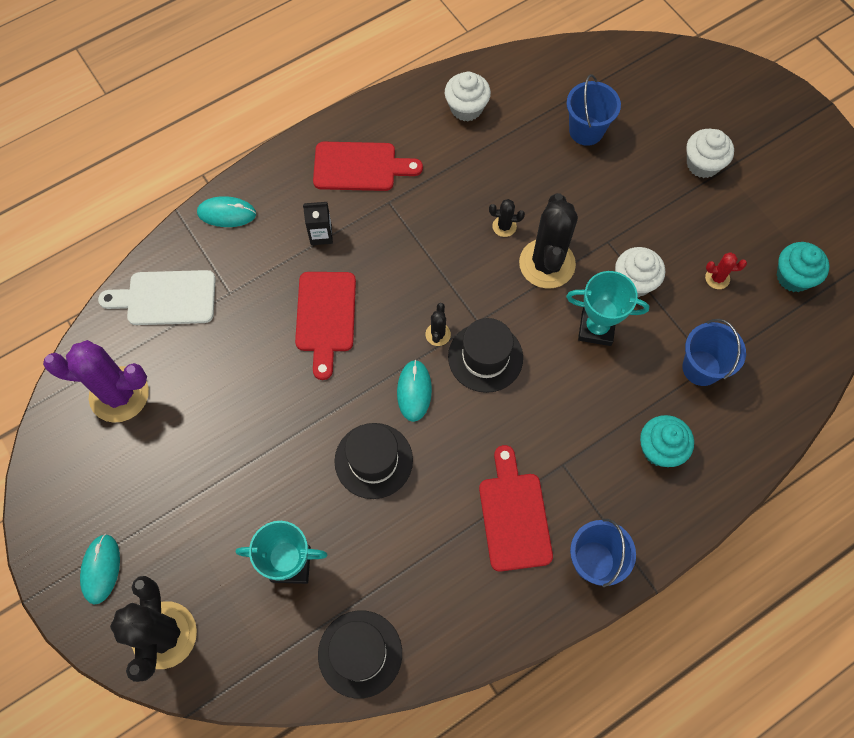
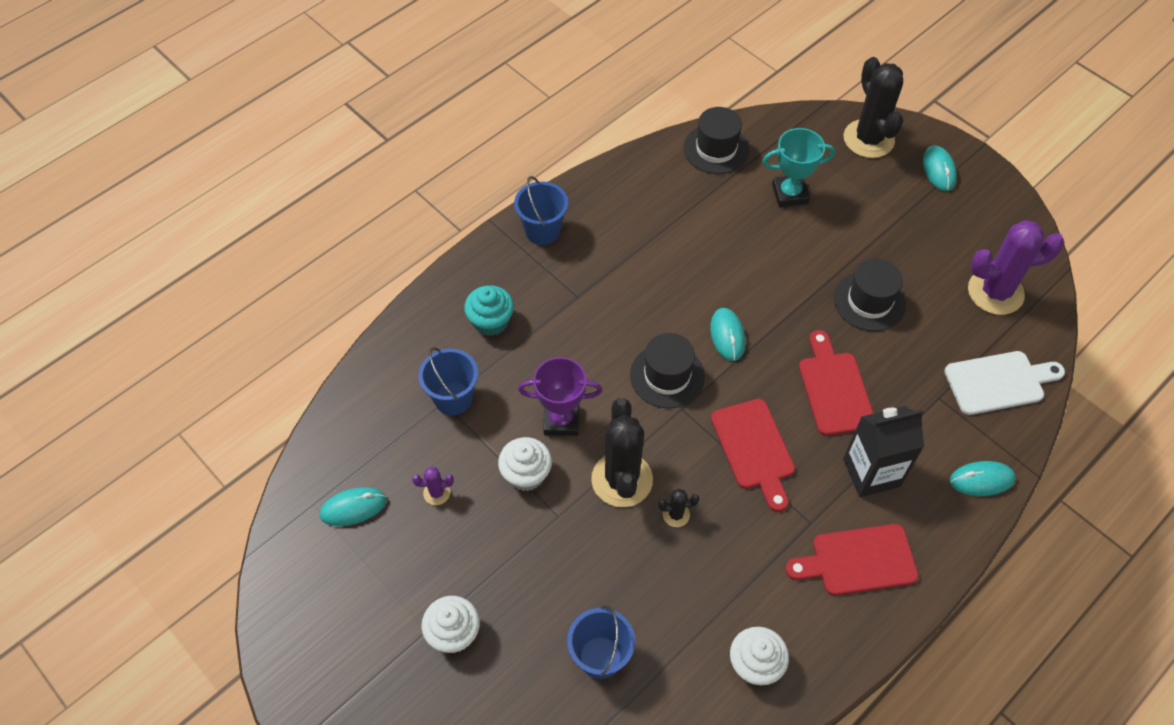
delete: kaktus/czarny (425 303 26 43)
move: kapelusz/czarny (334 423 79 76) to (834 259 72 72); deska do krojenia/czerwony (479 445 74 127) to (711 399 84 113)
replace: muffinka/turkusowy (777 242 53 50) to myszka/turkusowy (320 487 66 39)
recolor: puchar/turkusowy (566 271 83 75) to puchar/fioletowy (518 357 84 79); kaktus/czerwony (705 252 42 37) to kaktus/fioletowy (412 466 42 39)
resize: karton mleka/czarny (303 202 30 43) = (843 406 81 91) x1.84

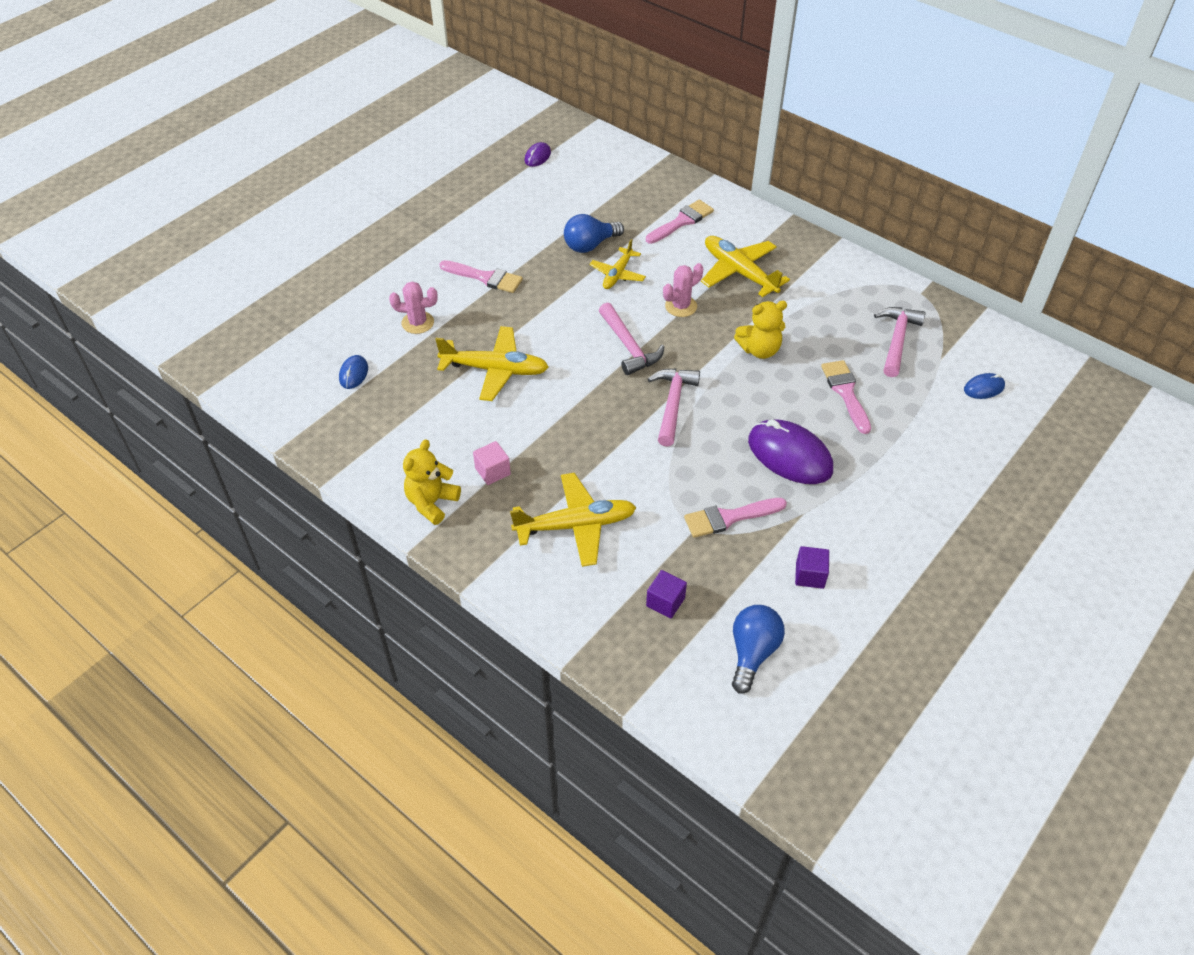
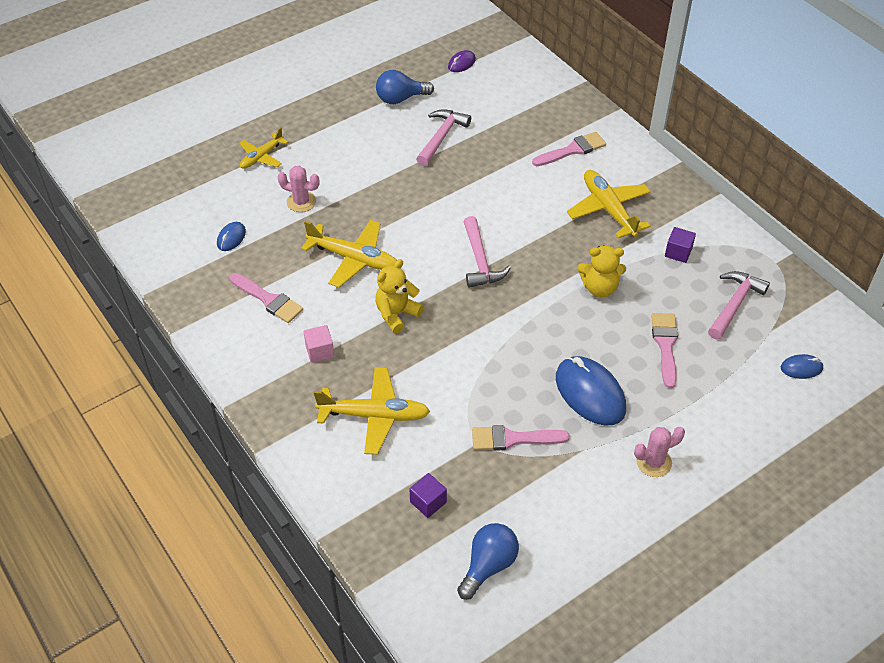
move: miś/żółty (403 439 58 86) to (375 259 49 74); pędzel/różowy (440 260 83 33) to (230 273 73 50); żarówka/niebieski (564 214 60 39) to (376 70 58 34); samolot/żółty (590 239 56 50) to (239 127 49 42); młotek/różowy (648 369 52 78) to (416 109 55 57); kaktus/różowy (663 263 40 54) to (634 427 51 50); sześcian/fioletowy (795 546 34 43) to (665 227 31 36)
recolor: myszka/fioletowy (748 419 85 65) to myszka/niebieski (556 356 70 69)

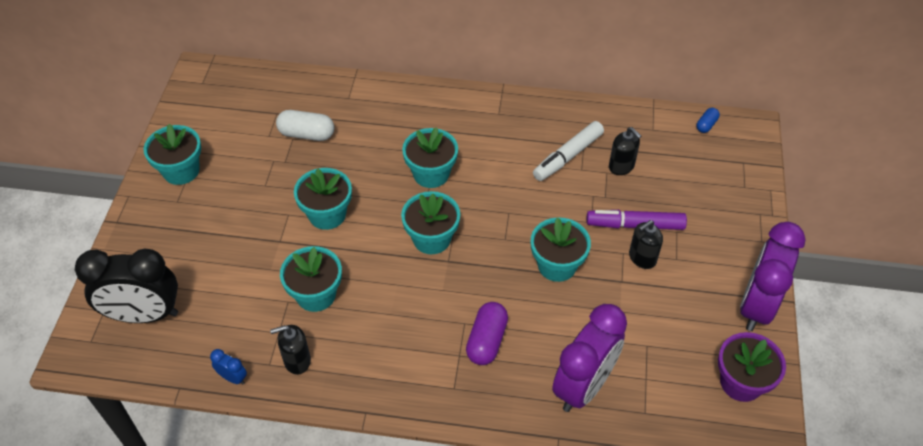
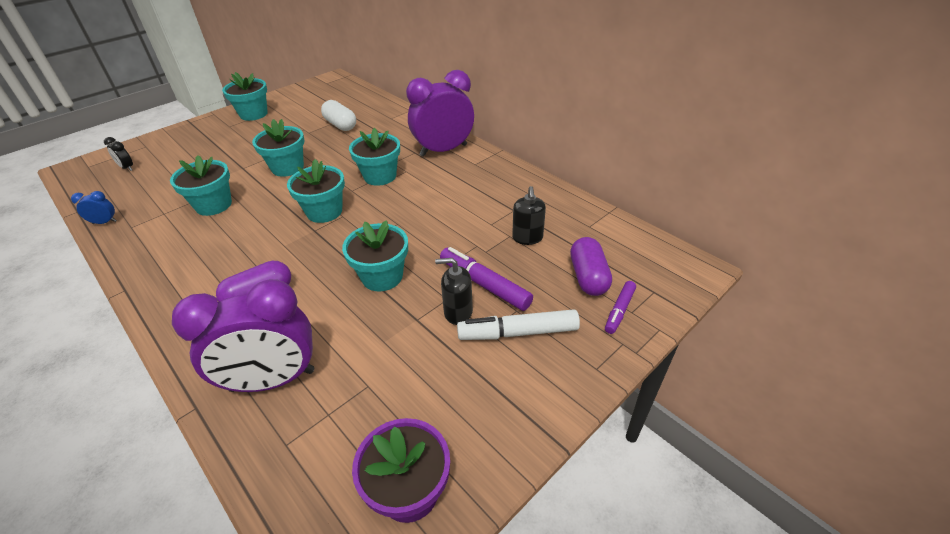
delete: dozownik mydła/czarny (270 325 41 50); kapsułka/niebieski (696 108 24 25)
insert: kapsułka/fioletowy (570 237 42 59); flamaster/fioletowy (605 281 31 53)
move: flamaster/biały (533 121 71 60) to (457 309 123 31); budzik/fioletowy (740 222 66 109) to (406 70 68 87)
rotate: budzik/niebieski (210 349 37 36) = (71 191 46 33) 75 degrees counterclockwise
resize: budzik/czarny (75 248 103 75) = (104 137 29 34) x0.40

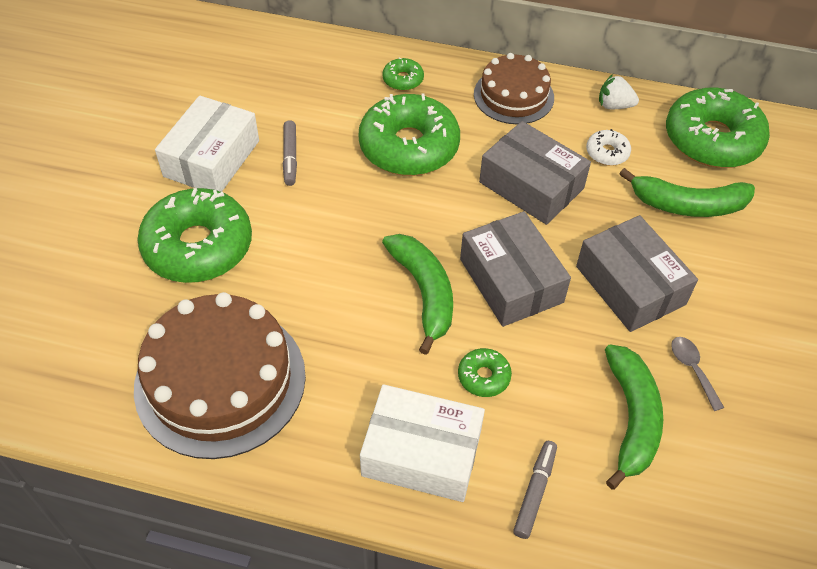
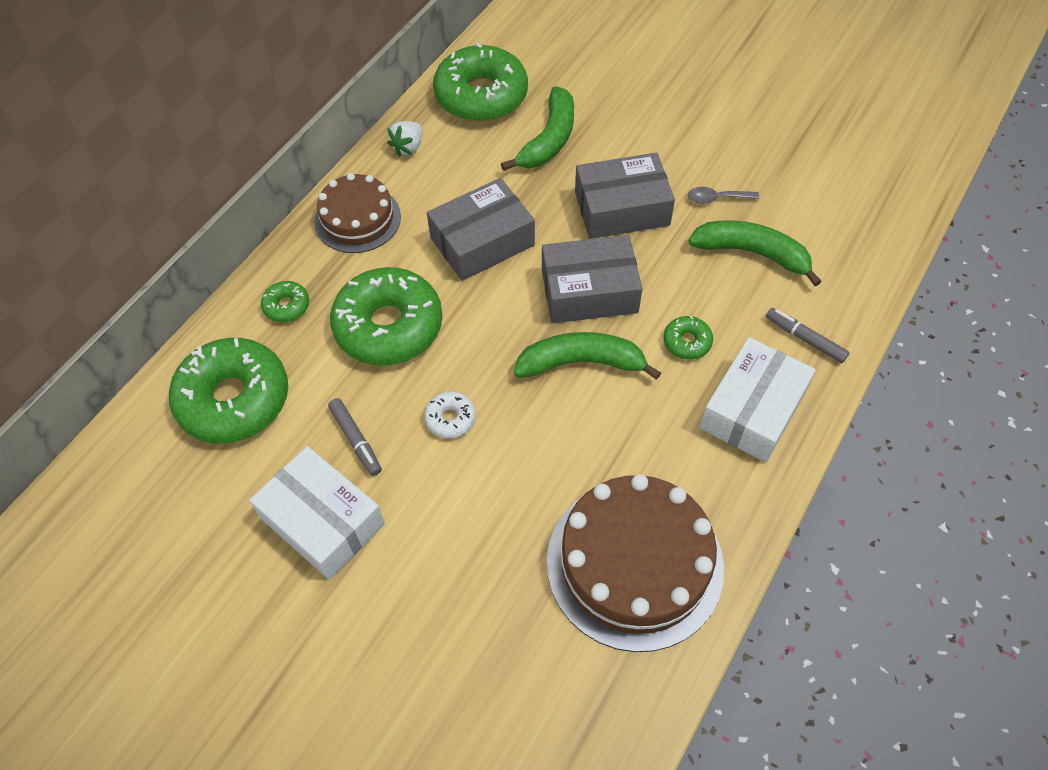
move: donut/zielony (137 188 115 95) to (169 338 119 106); donut/biały (586 129 45 37) to (424 391 52 48)
rotate: flamaster/szary (283 120 14 66) = (328 398 54 78) 45 degrees clockwise

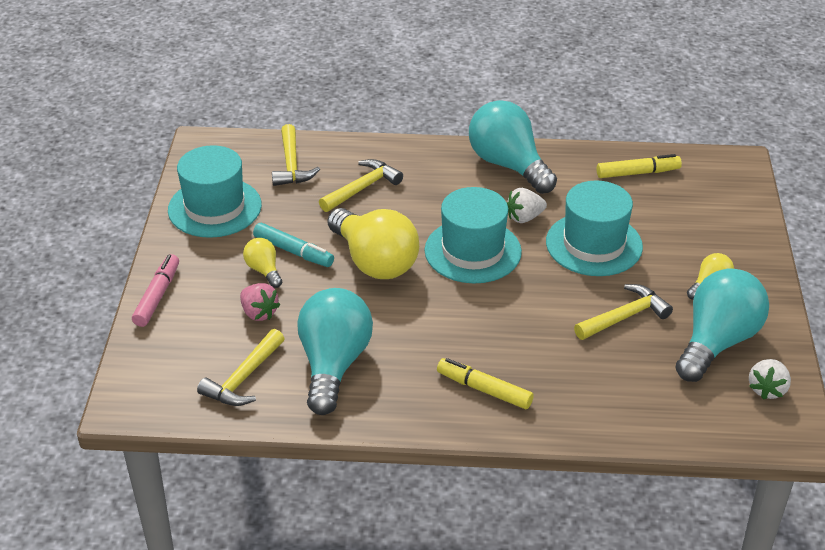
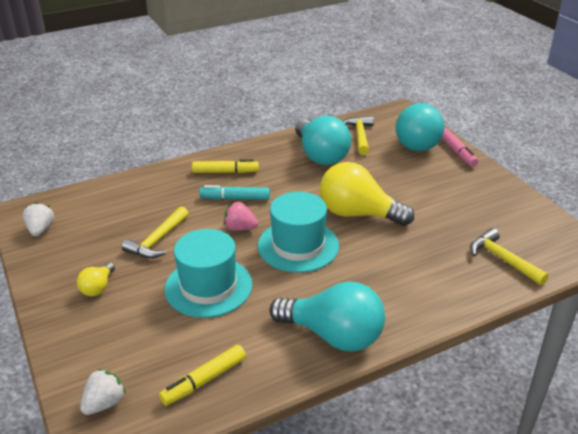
delete: kapelusz/turkusowy (168 145 94 93); żarówka/żółty (243 238 39 50); młotek/żółty (319 159 84 53)
move: truskawka/różowy (240 283 40 38) to (224 202 34 29); flamaster/turkusowy (253 223 81 44) to (199 185 71 15); truskawka/biały (507 188 40 35) to (80 369 46 46); żarówka/turkusowy (675 268 94 114) to (396 103 48 48)

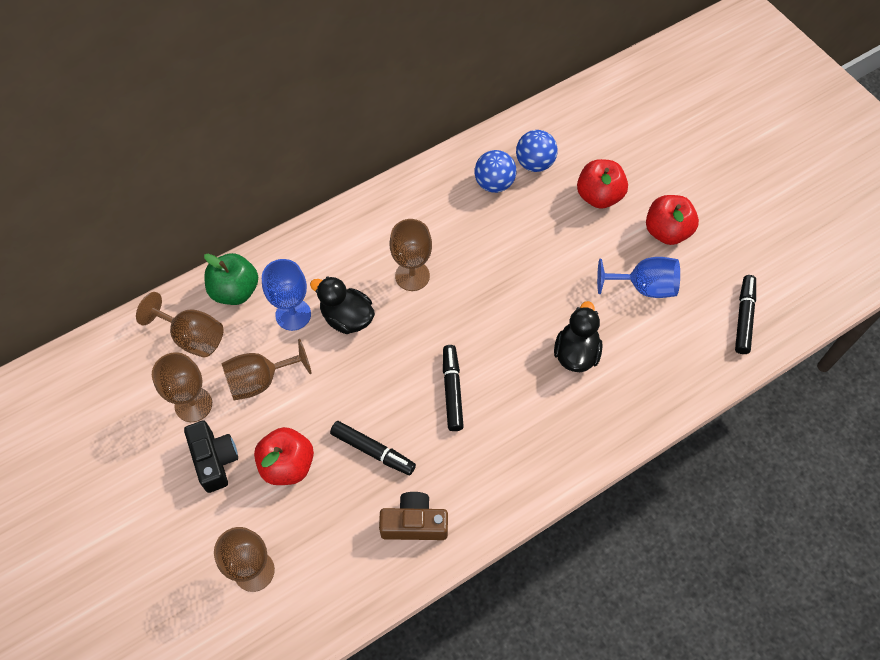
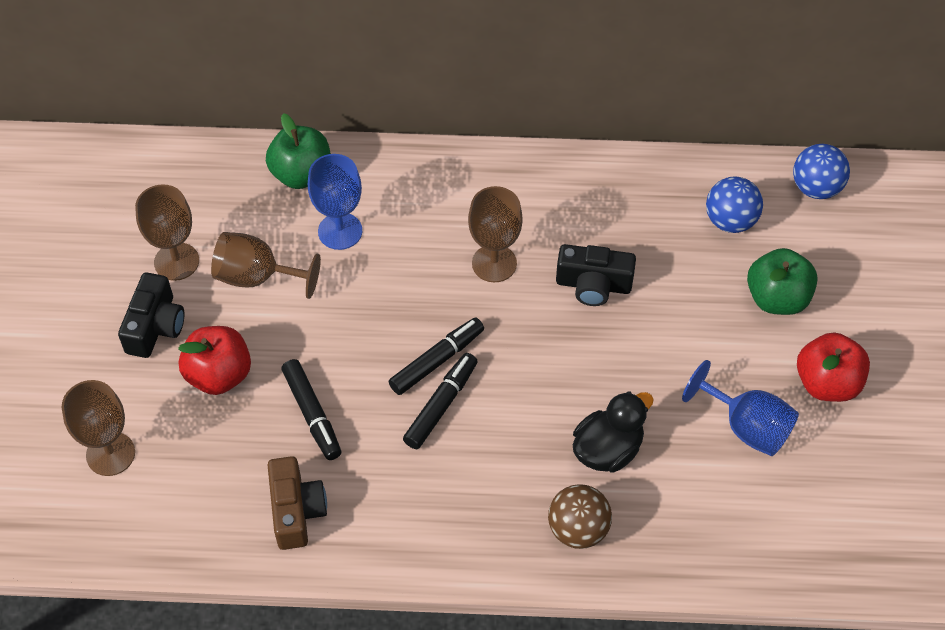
delete: kielich/brązowy (136 292 87 66); kaczka/czarny (310 276 65 58)
insert: piłka/brązowy (548 484 64 65); aparat fotograficzny/czarny (556 244 80 62)
move: piłka/niebieski (474 150 42 43) to (793 144 57 55); flamaster/czarny (735 275 21 79) to (389 317 95 78)
recolor: jabłko/czerwony (577 159 51 50) to jabłko/zielony (747 248 71 67)
rotate: aparat fotograficzny/brązowy (379 492 69 48) = (267 456 60 94) 45 degrees clockwise

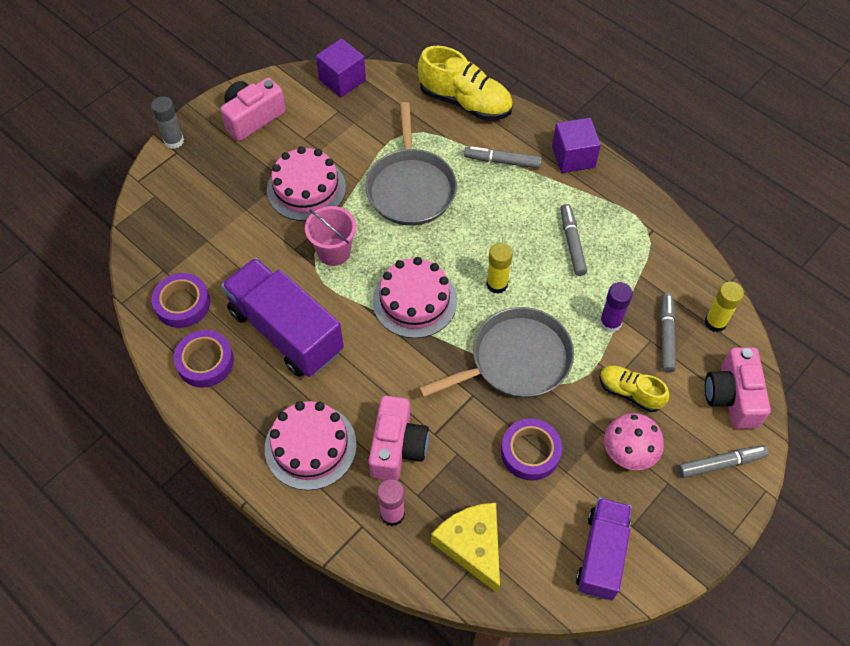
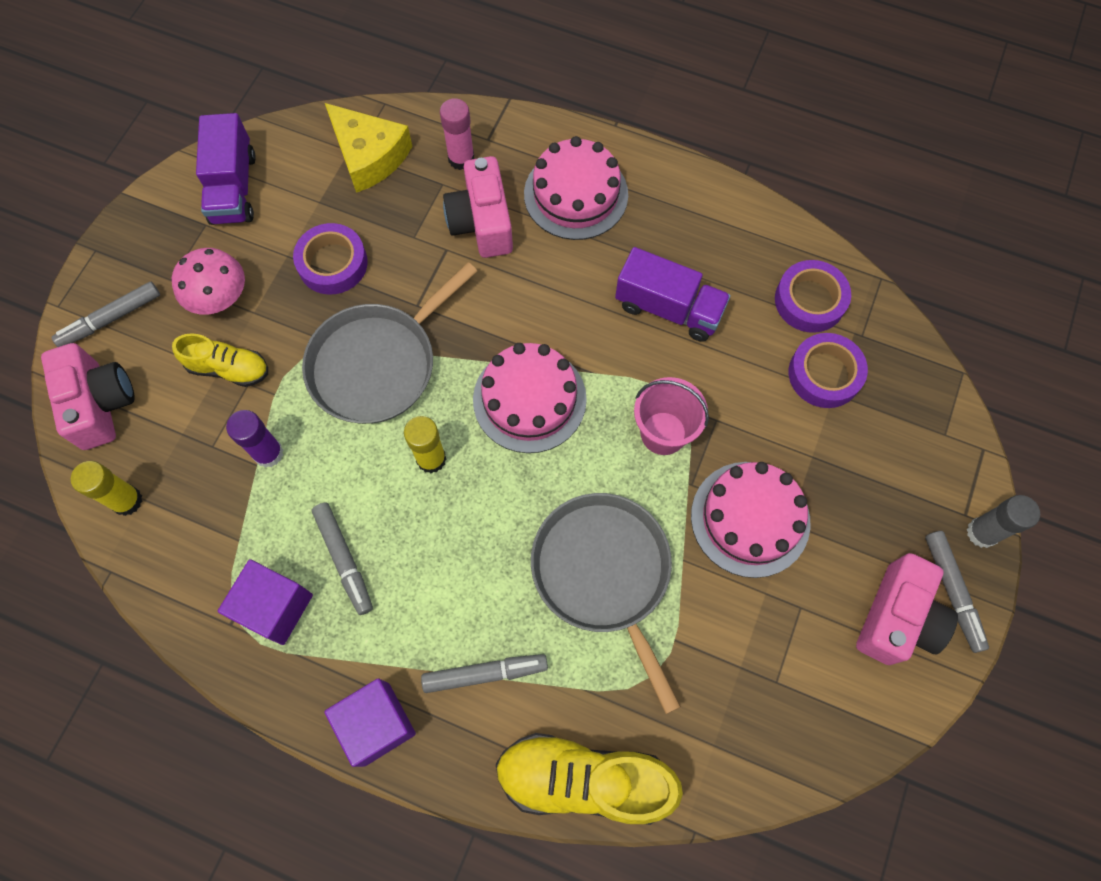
move: taśma klejąca/fioletowy (174 330 60 58) to (789 333 79 75); sześcian/fioletowy (316 39 50 58) to (218 559 95 86); flamaster/szary (660 293 16 79) to (925 531 64 122)
resize: ciężarówka/fioletowy (221 258 123 119) = (615 247 116 95) x0.65

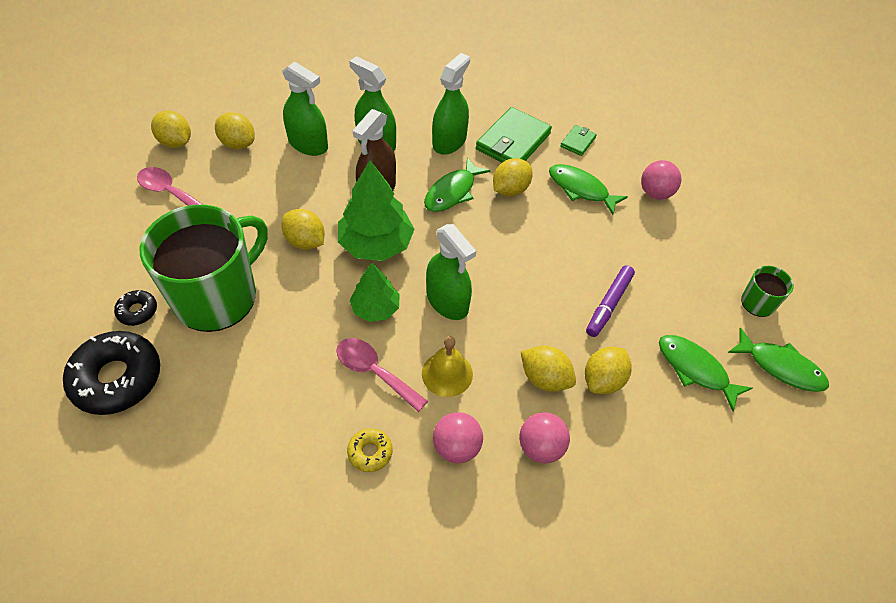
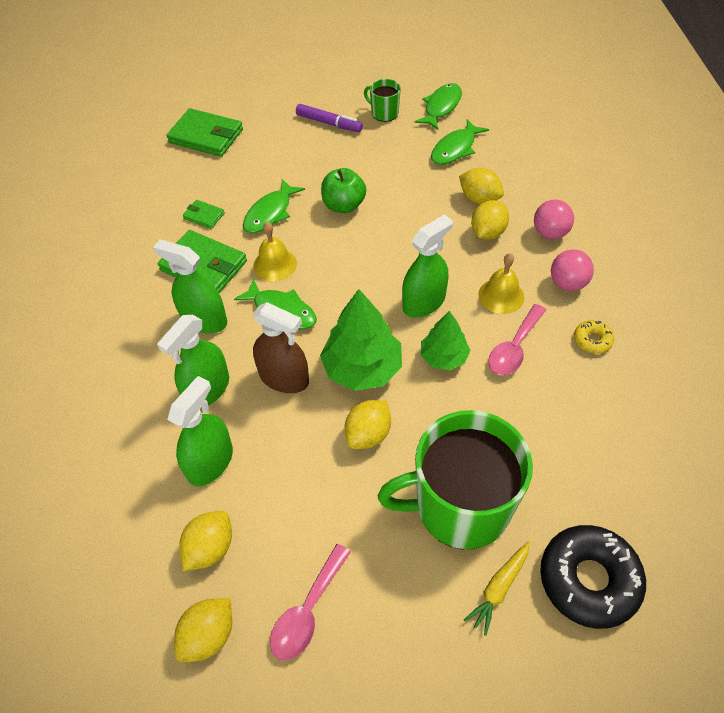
delete: piłka/różowy (641 160 40 40)
insert: portfel/zielony (166 108 77 49); jabłko/zielony (321 168 45 45)
move: flamaster/fioletowy (586 265 49 72) to (296 104 67 28)
replace: donut/czarny (114 290 43 36) to marchewka/żółty (464 541 66 95); cytryna/żółty (493 158 40 38) to dzwonek/żółty (253 222 44 60)
rotate: kubek/zielony (139 205 129 127) = (378 410 155 139) 45 degrees counterclockwise

